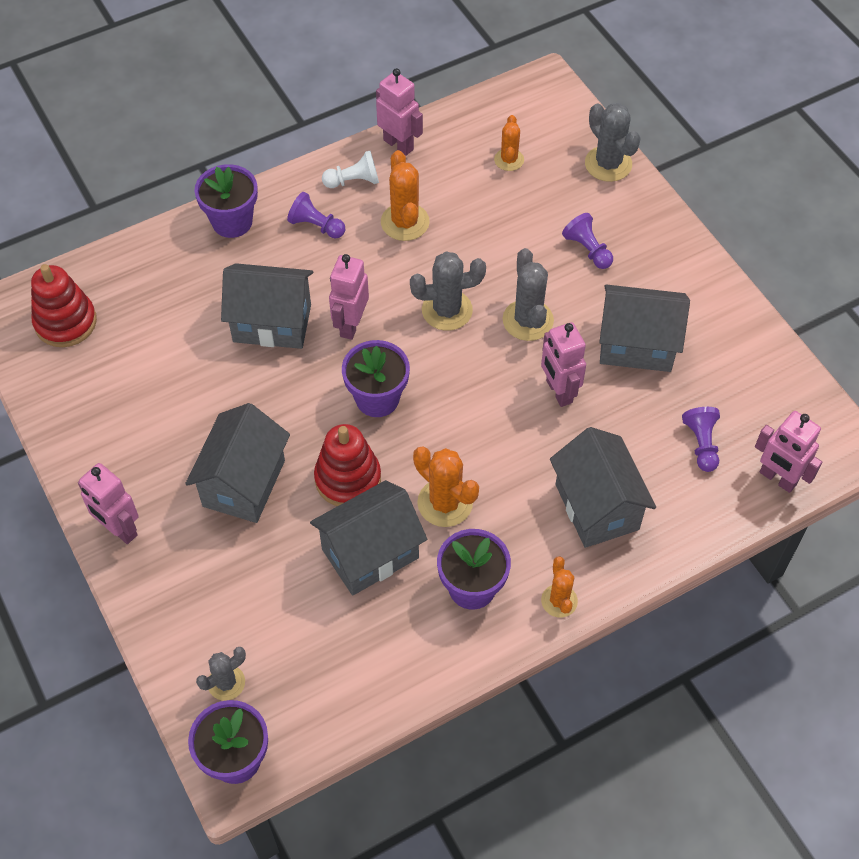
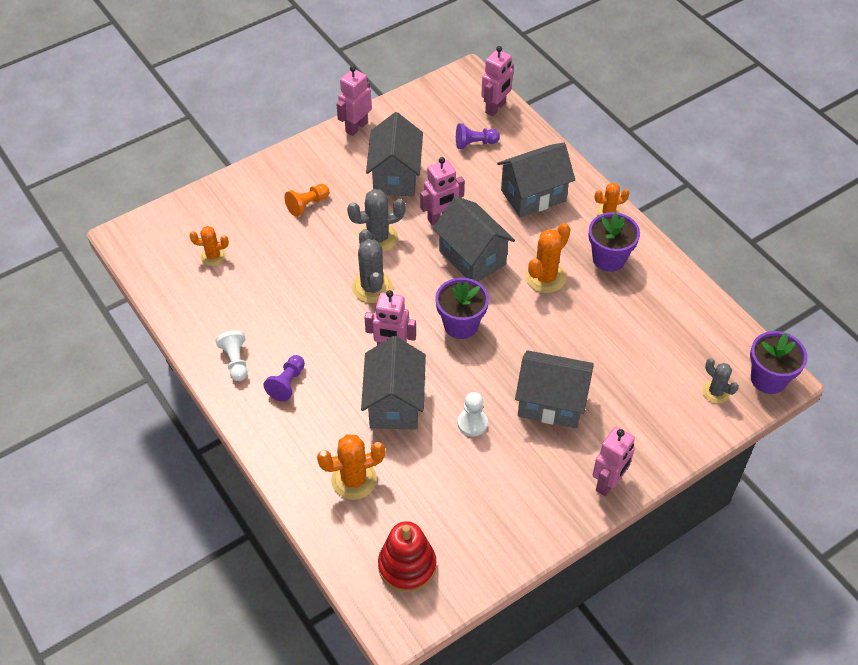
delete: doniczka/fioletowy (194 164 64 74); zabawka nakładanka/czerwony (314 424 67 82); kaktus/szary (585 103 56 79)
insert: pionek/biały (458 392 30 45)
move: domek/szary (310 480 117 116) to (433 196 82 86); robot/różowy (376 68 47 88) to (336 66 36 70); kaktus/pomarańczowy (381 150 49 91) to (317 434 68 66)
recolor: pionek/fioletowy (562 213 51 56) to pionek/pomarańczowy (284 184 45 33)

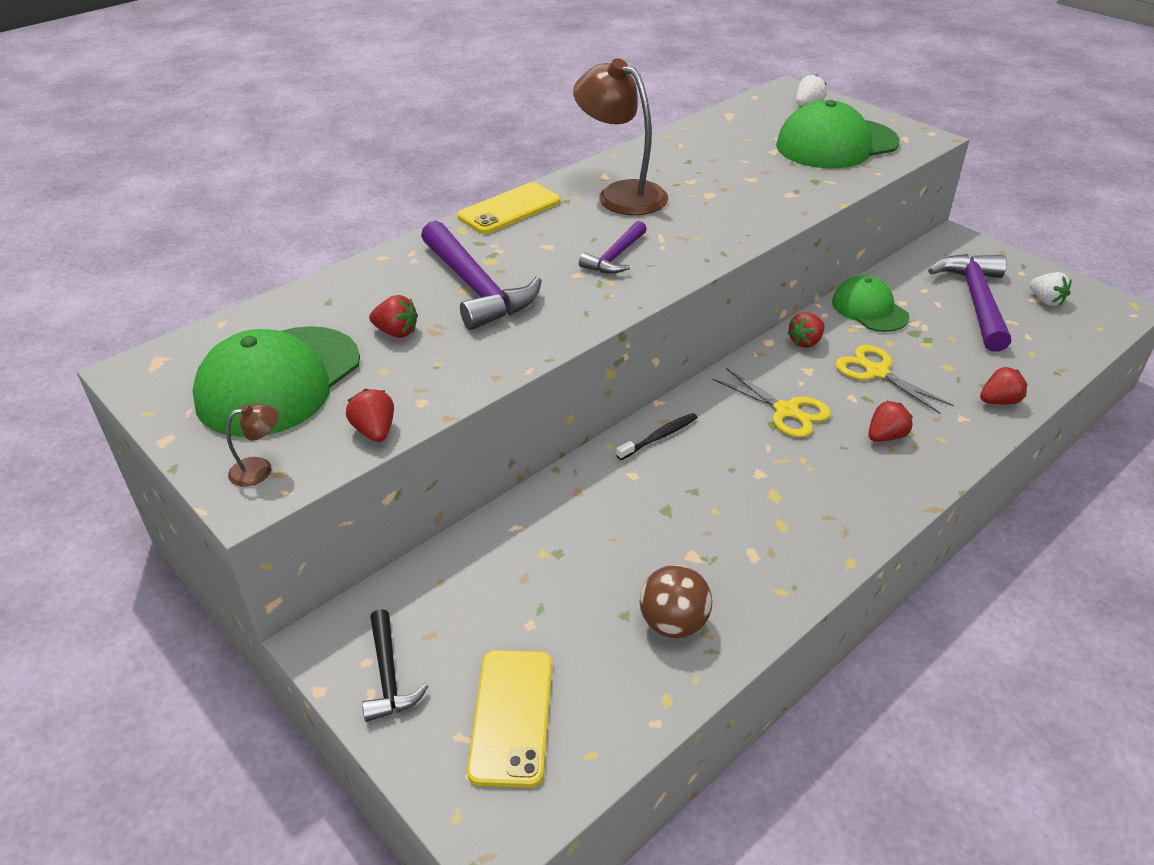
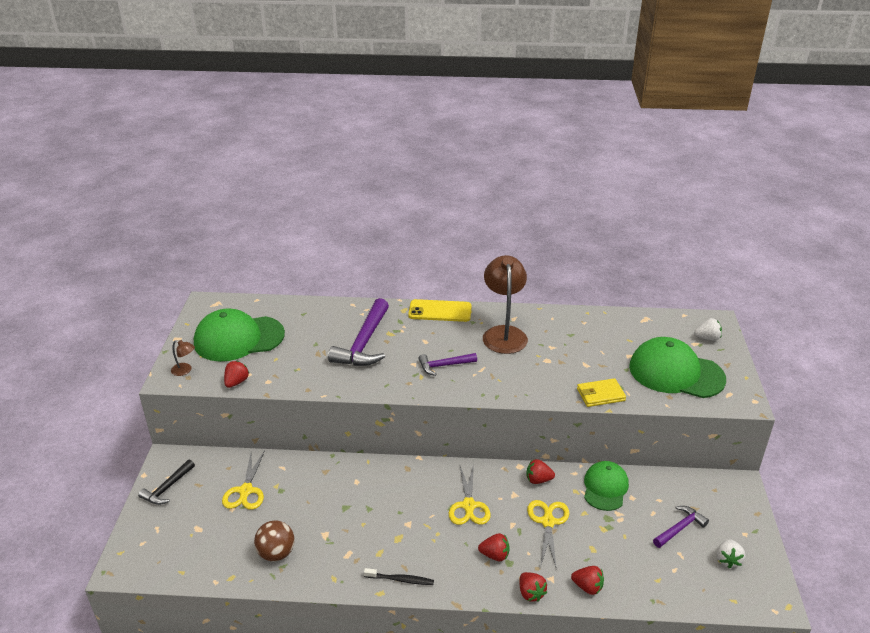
delete: telefon/żółty (467 650 85 138)
insert: nożyczki/żółty (222 450 43 60); portfel/żółty (577 378 49 29)
move: truskawka/czerwony (369 295 49 43) to (519 572 28 30); szczoteczka do zębów/czarny (616 413 82 47) to (364 568 70 17)
resize: młotek/fioletowy (928 254 83 98) = (653 506 56 42) x0.55

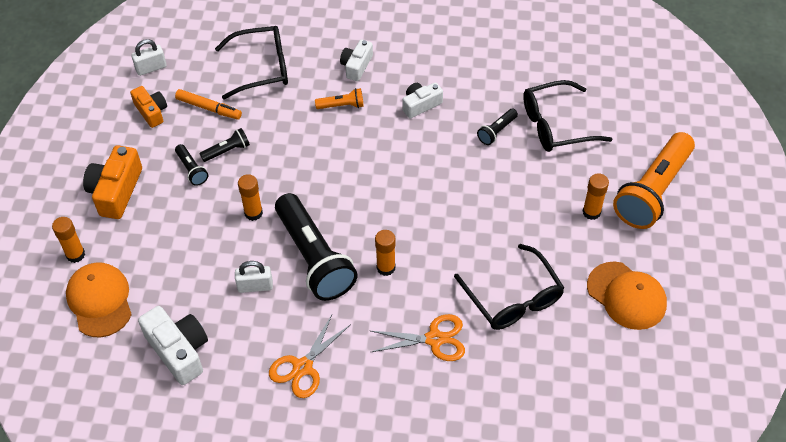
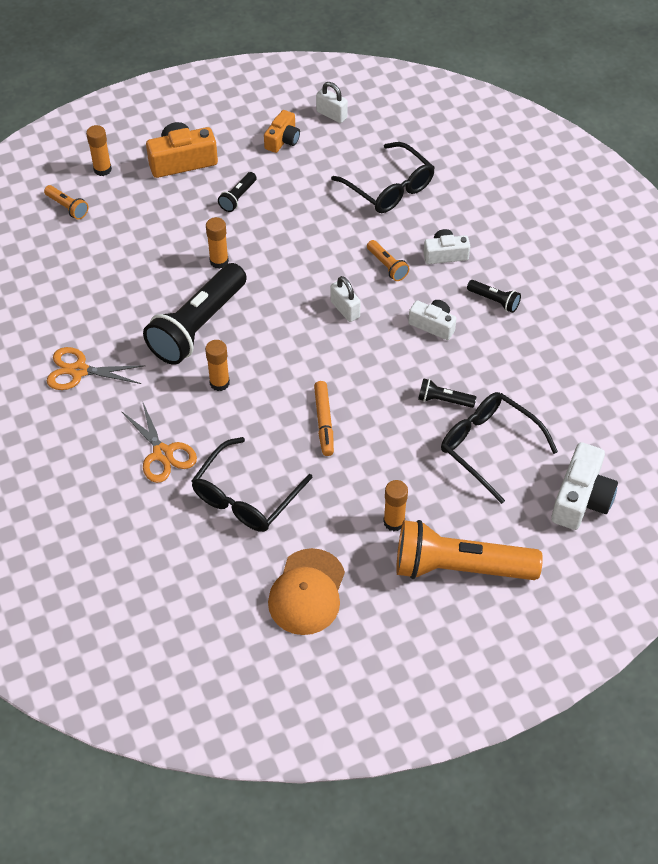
move: aparat fotograficzny/biały (138 306 70 79) to (551 442 67 88); flamaster/pomarańczowy (175 89 67 31) to (314 381 20 75); latarka/czarny (199 128 51 34) to (467 280 54 33); kłódka/biały (235 261 38 32) to (331 276 30 46)
replace: czapka/pomarańczowy (66 263 66 74) to latarka/pomarańczowy (44 185 45 35)

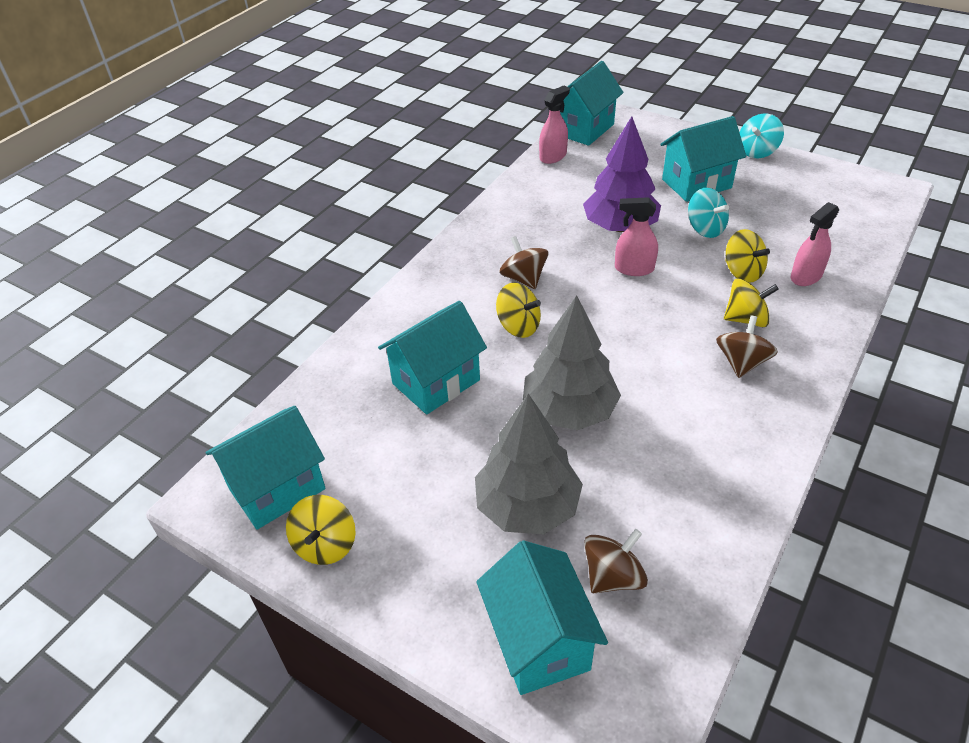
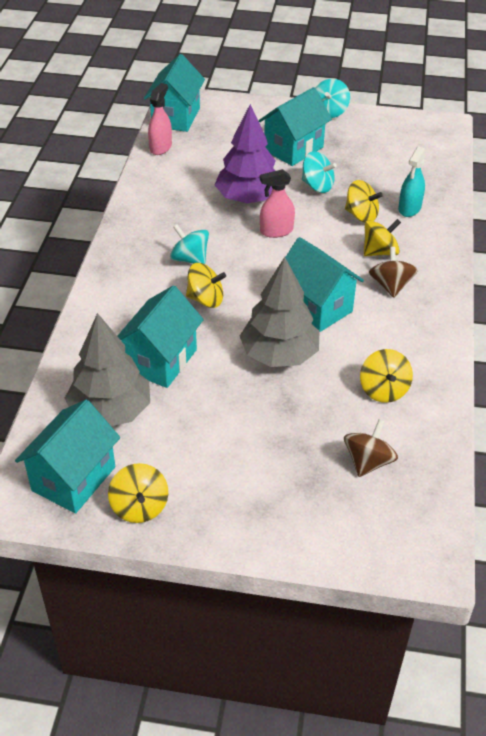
insert: bączek/żółty (360 349 53 54)
move: drzewko/szary (475 394 108 140) to (65 313 85 113); domek/turkusowy (476 541 132 154) to (285 237 79 95)
recolor: bączek/brązowy (499 236 50 53) to bączek/turkusowy (170 224 39 40); spryskiwacz/różowy (791 202 49 84) to spryskiwacz/turkusowy (398 147 28 70)

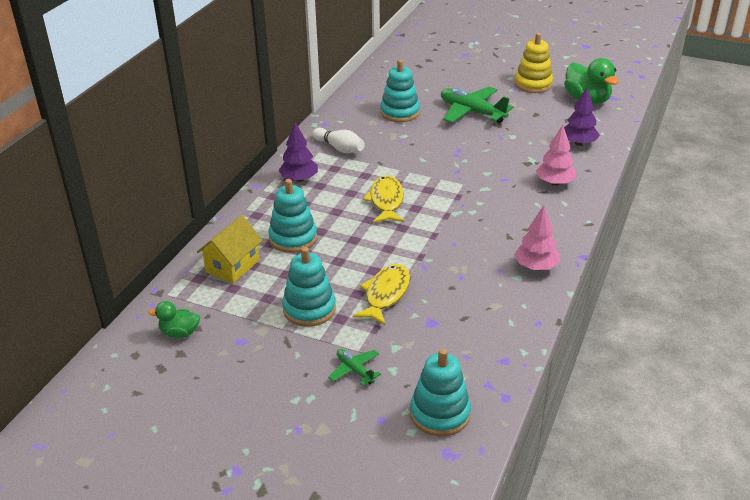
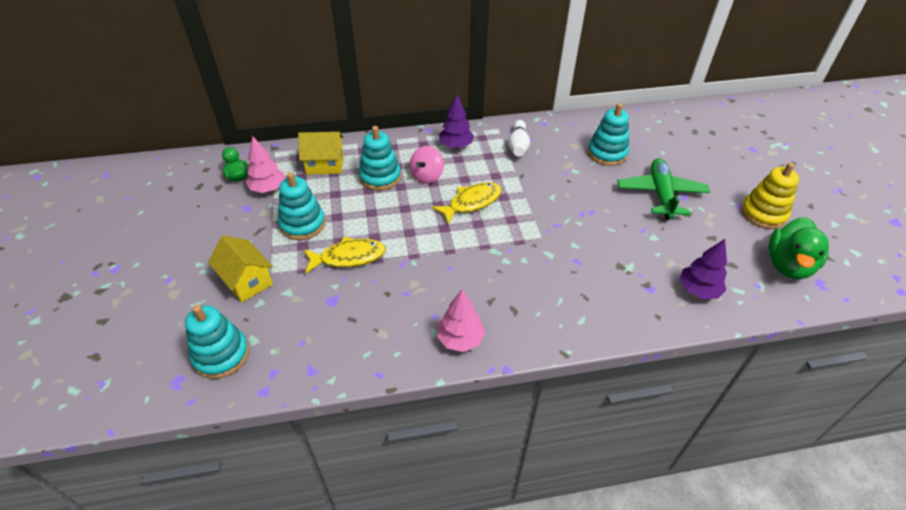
insert: bączek/różowy (410 146 34 38)
move: drzewko/różowy (536 125 40 61) to (246 136 39 57)
replace: samolot/zielony (328 349 53 37) to domek/żółty (208 235 65 67)

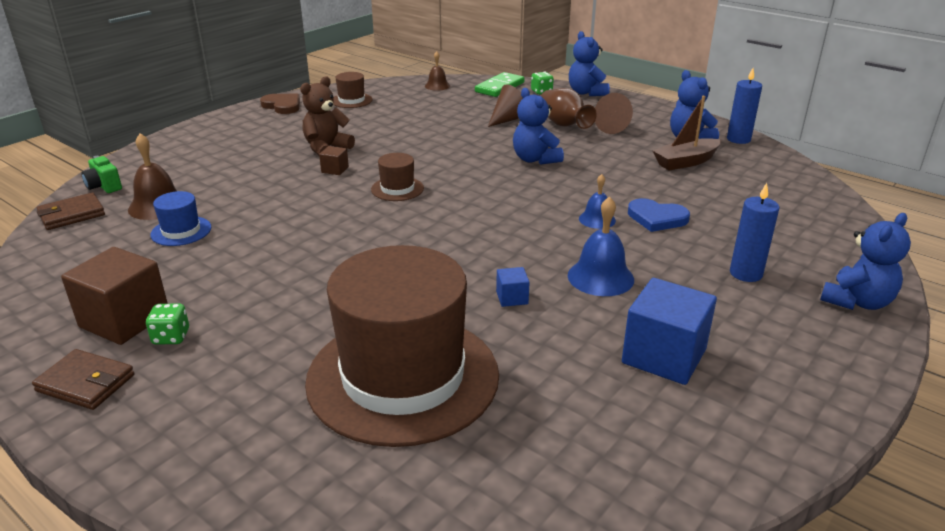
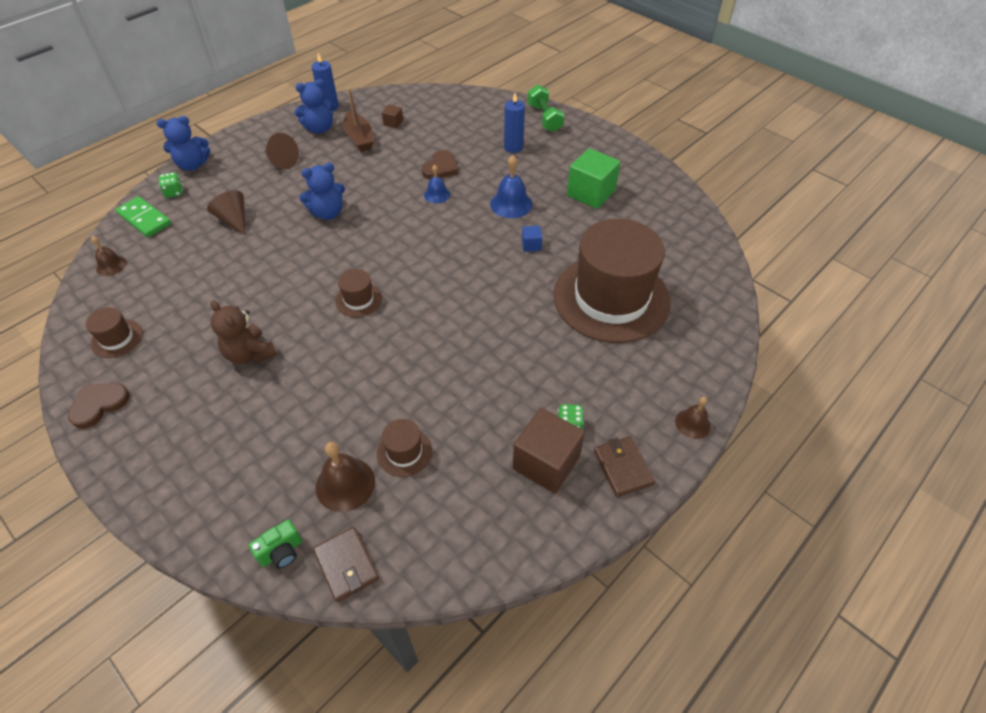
delete: wazon/brązowy (541 88 56 41)
insert: dzwonek/brązowy (675 397 36 42)
move: sześcian/brązowy (319 146 30 29) to (382 105 21 24)
replace: miś/niebieski (820 213 91 97) to hantel/zielony (528 84 36 48)
recolor: kapelusz/niebieski (150 191 62 55) to kapelusz/brązowy (377 419 55 58); sześcian/niebieski (622 278 95 107) to sześcian/zielony (567 148 54 61); serce/niebieski (628 198 62 34) to serce/brązowy (422 150 37 29)
rotate: portfel/brązowy (32 349 103 61) = (594 436 61 61) 45 degrees counterclockwise

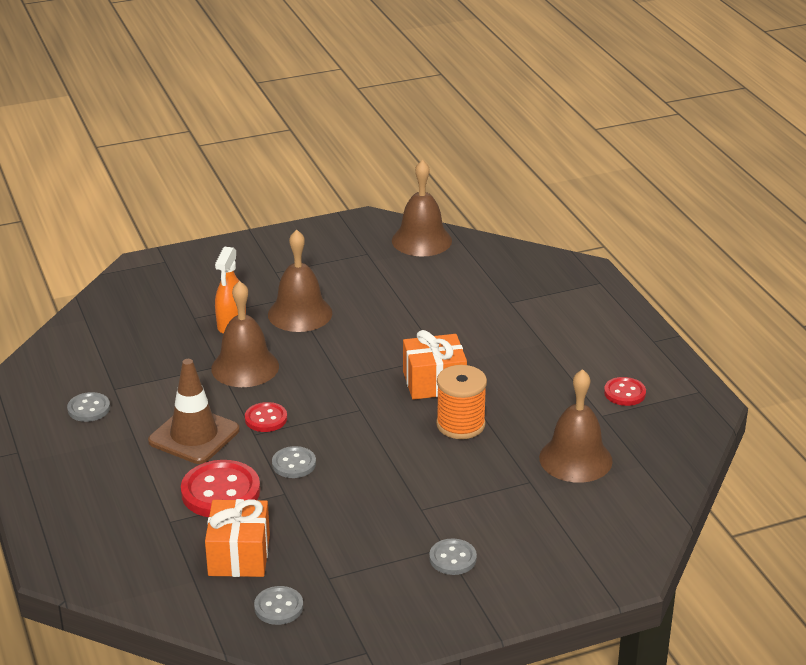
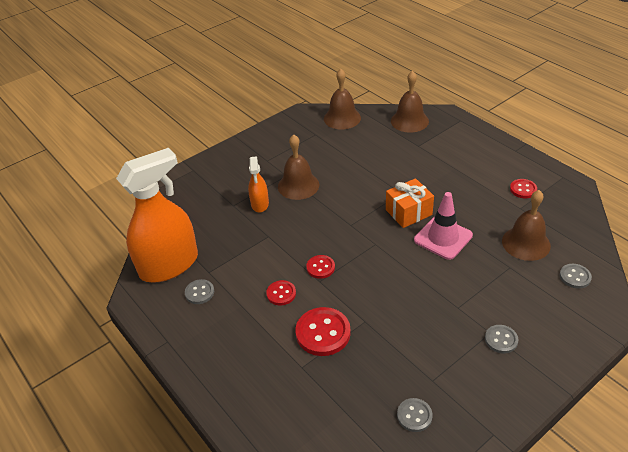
delete: prezent/pomarańczowy (205 499 65 78)
insert: spryskiwacz/pomarańczowy (116 148 82 135)
move: dzwonek/brązowy (211 281 68 106) to (391 71 38 62); guzik/szary (272 446 44 32) to (560 264 32 25)
replace: pachołek/brązowy (148 359 92 105) to guzik/czerwony (266 280 30 26); szpulka/pomarańczowy (436 365 51 74) to pachołek/różowy (414 192 59 68)

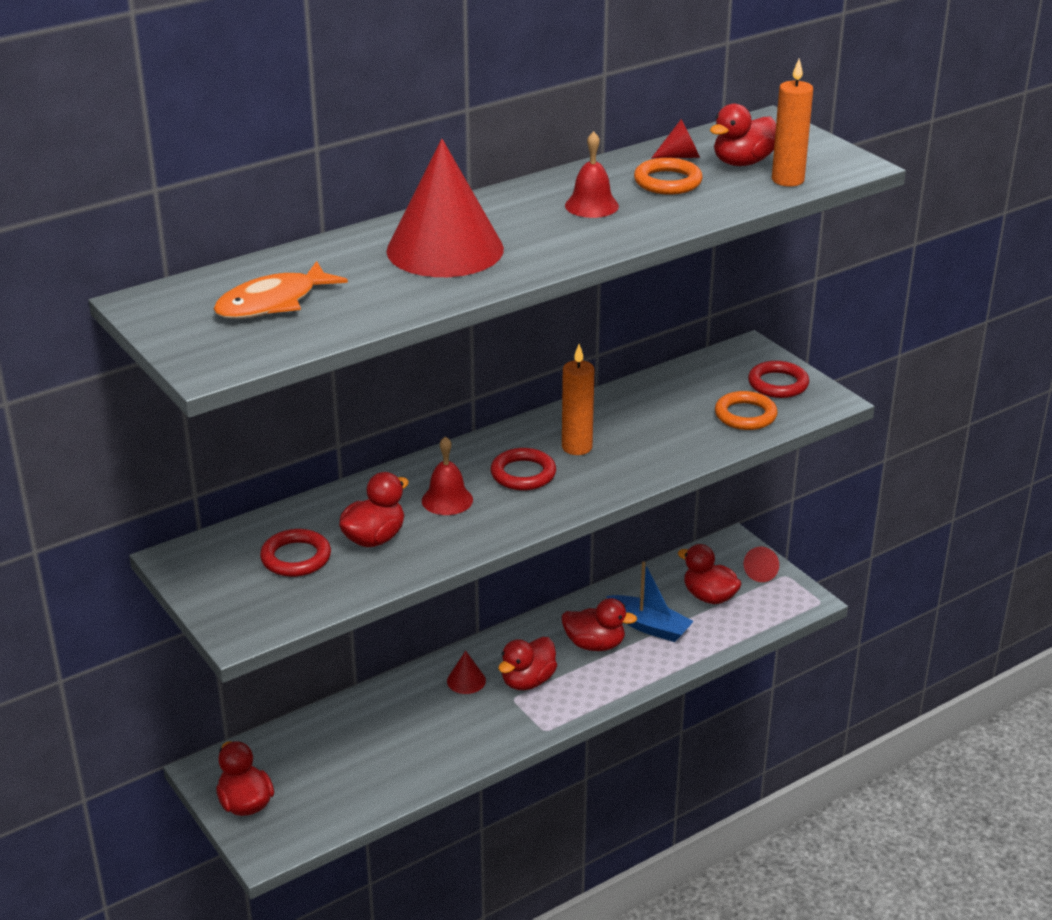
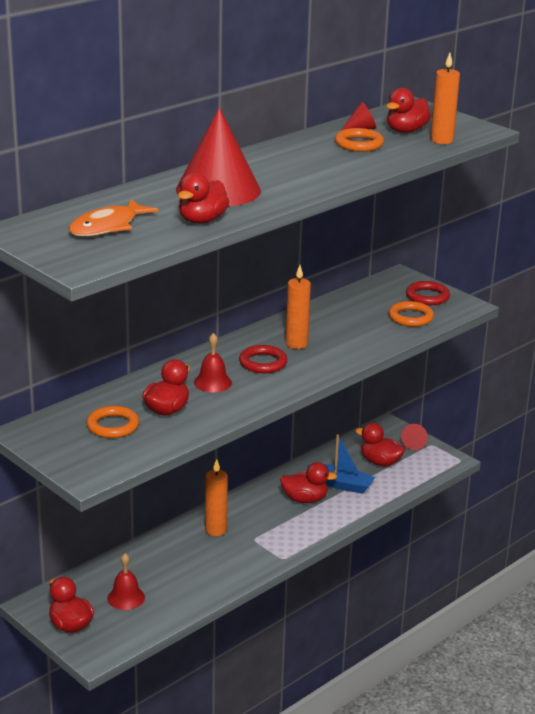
move: kaczka/czerwony (498 637 59 53) to (178 172 51 52); dzwonek/czerwony (565 131 54 87) to (107 553 38 57)
replace: stożek/czerwony (447 651 39 43) to świeca/pomarańczowy (205 459 23 77)
recolor: pierścień/czerwony (260 529 71 48) to pierścień/pomarańczowy (86 406 53 32)

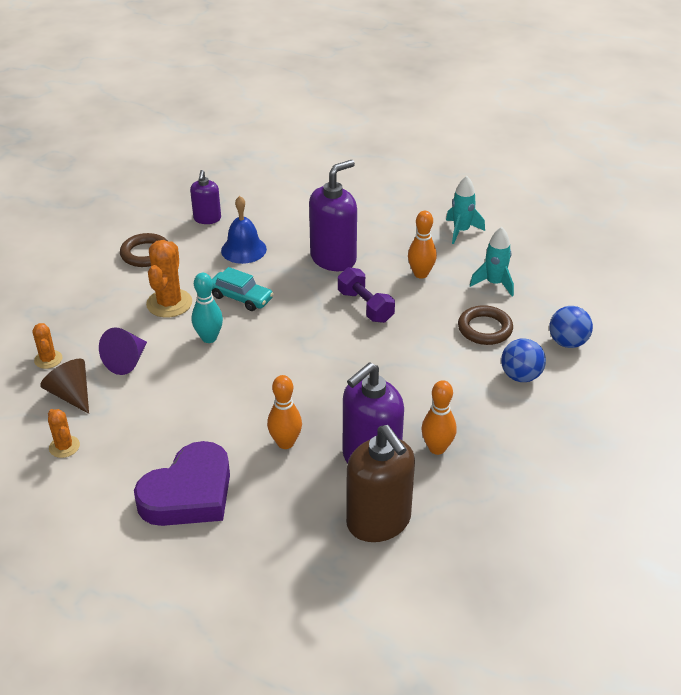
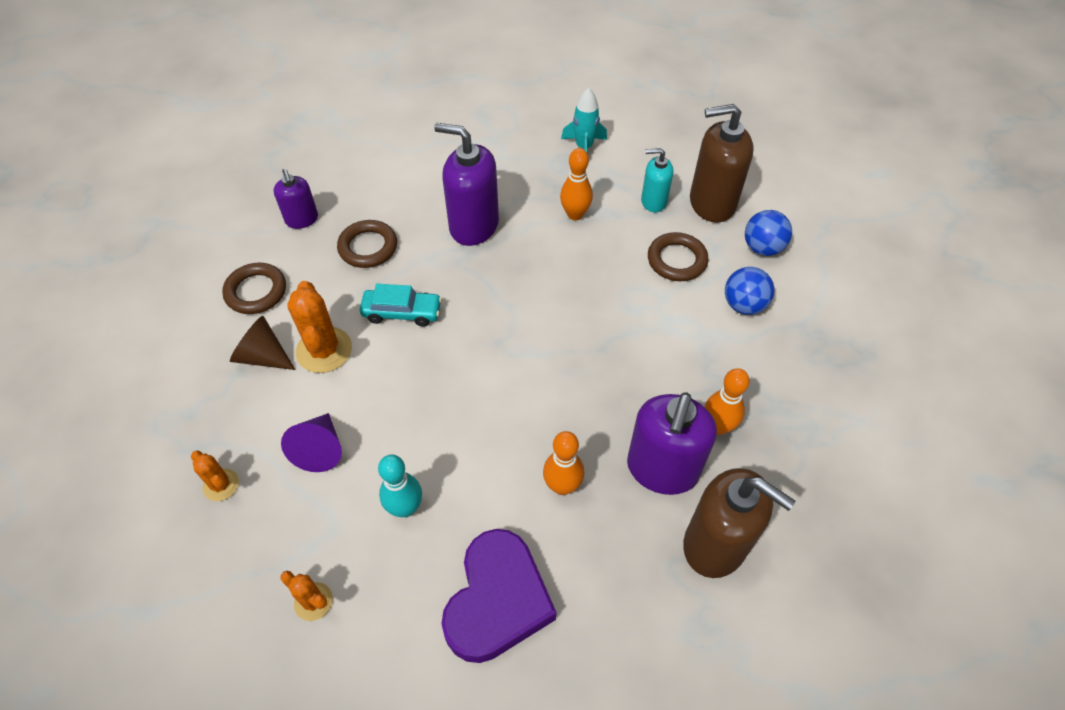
delete: hantel/fioletowy (338 267 57 56)
insert: dozownik mydła/brązowy (690 104 64 119)
move: stożek/brązowy (40 359 49 55) to (230 316 65 54); kręgiel/turkusowy (192 273 31 70) to (378 455 44 62)
replace: dzwonek/niebieski (221 196 46 68) to pierścień/brązowy (337 220 60 48); rakieta/turkusowy (470 227 44 69) to dozownik mydła/turkusowy (641 148 32 64)
rotate: dozownik mydła/fioletowy (309 160 48 111) = (434 123 65 123) 90 degrees counterclockwise

